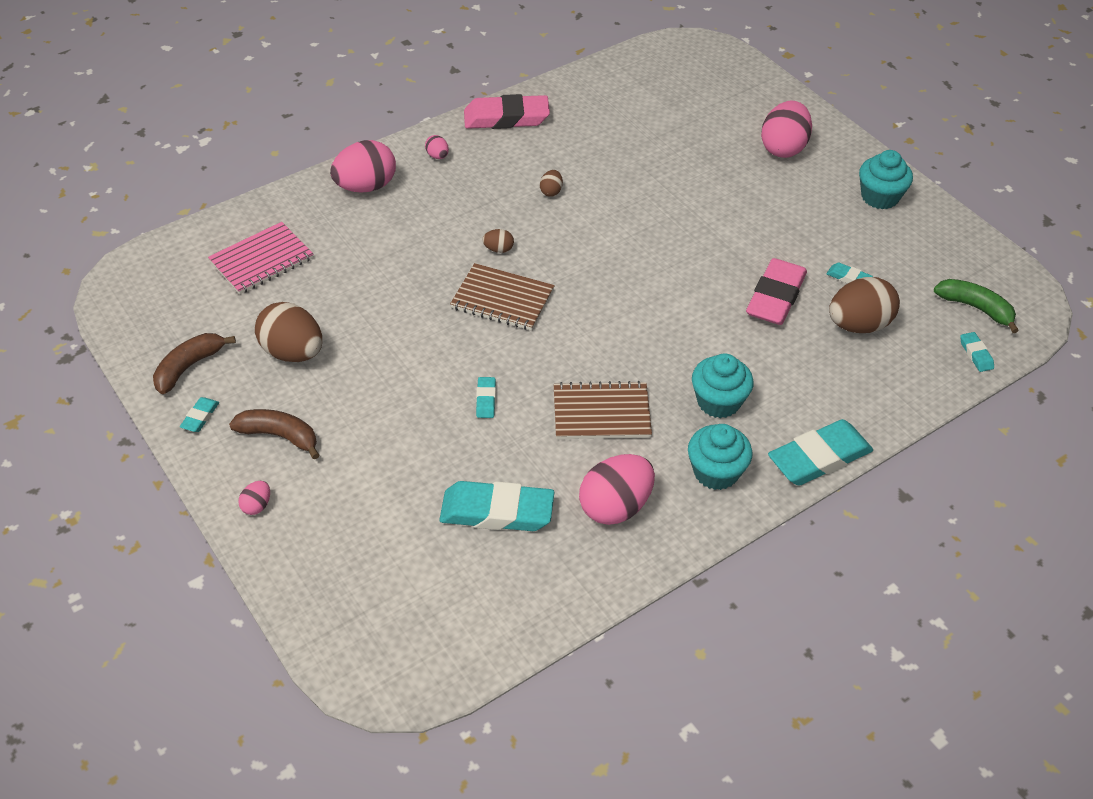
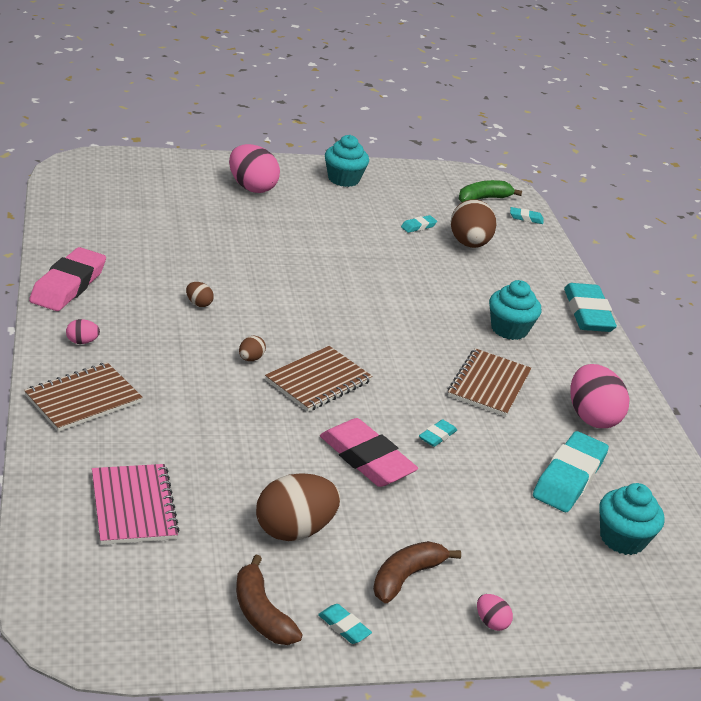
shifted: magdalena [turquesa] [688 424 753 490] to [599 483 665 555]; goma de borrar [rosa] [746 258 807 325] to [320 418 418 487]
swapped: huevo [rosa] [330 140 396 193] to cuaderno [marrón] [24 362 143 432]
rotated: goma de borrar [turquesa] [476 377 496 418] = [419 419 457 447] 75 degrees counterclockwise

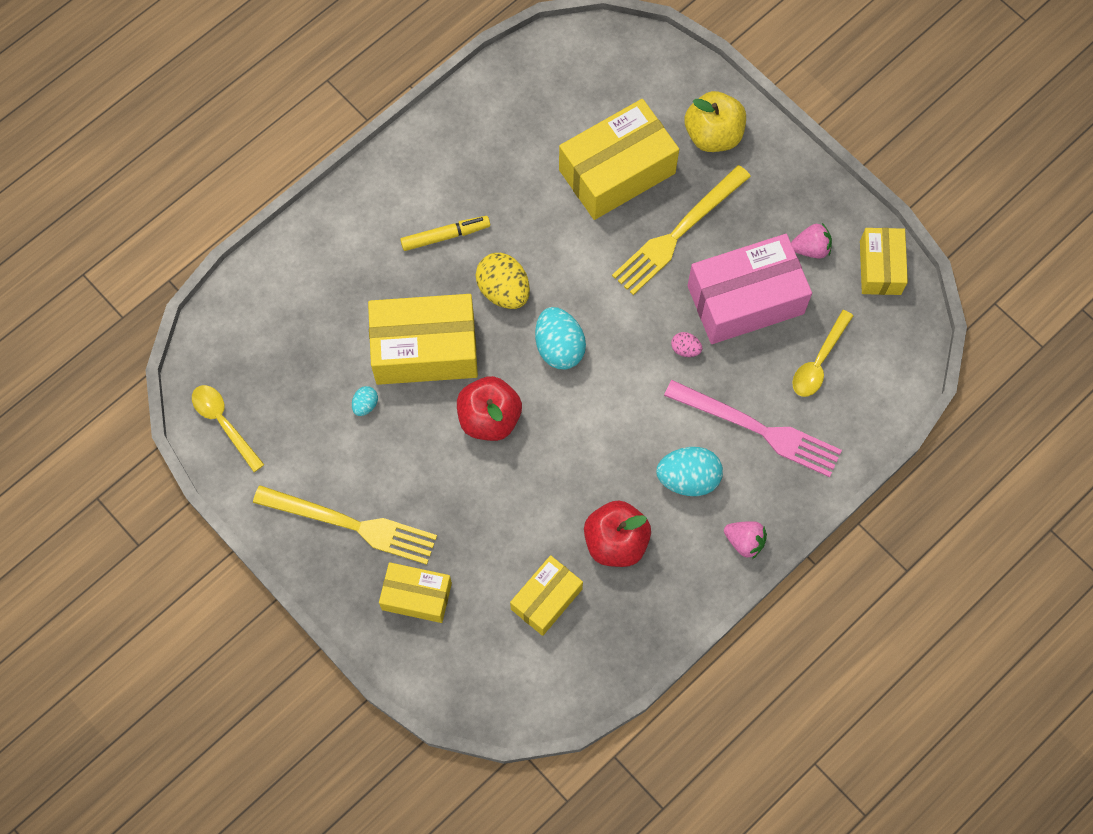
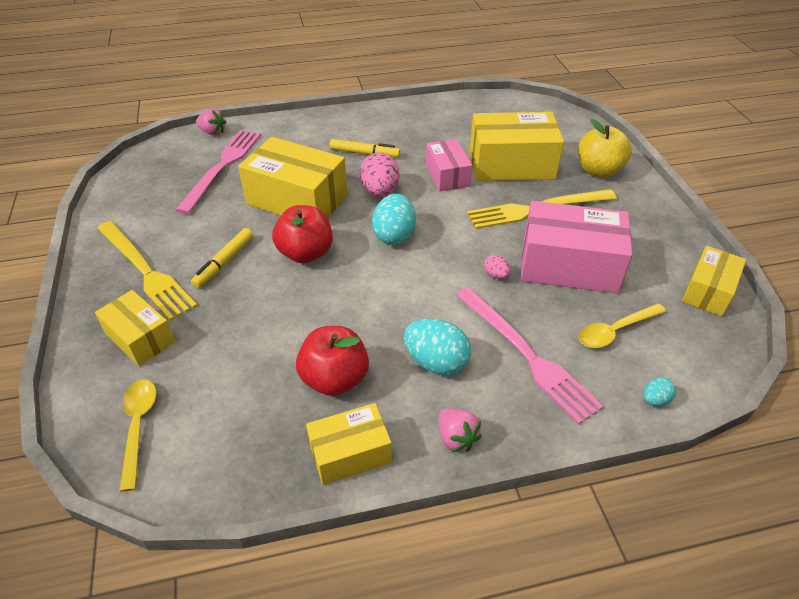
new: tenedor [rosa] [176 130 261 214]; rotulador [amarillo] [191 228 253 288]; caja [rosa] [426 139 472 192]
shifted: cuchara [amarillo] [192 385 264 472] to [119 380 156 492]; huevo [turquesa] [352 386 378 416] to [643 377 676 406]; caja [amarillo] [510 555 583 636] to [306 403 392 485]; fresa [rosa] [791 223 832 258] to [196 108 226 136]
repainted: huevo [amarillo] [476 253 530 309] to huevo [rosa] [359 153 400 197]

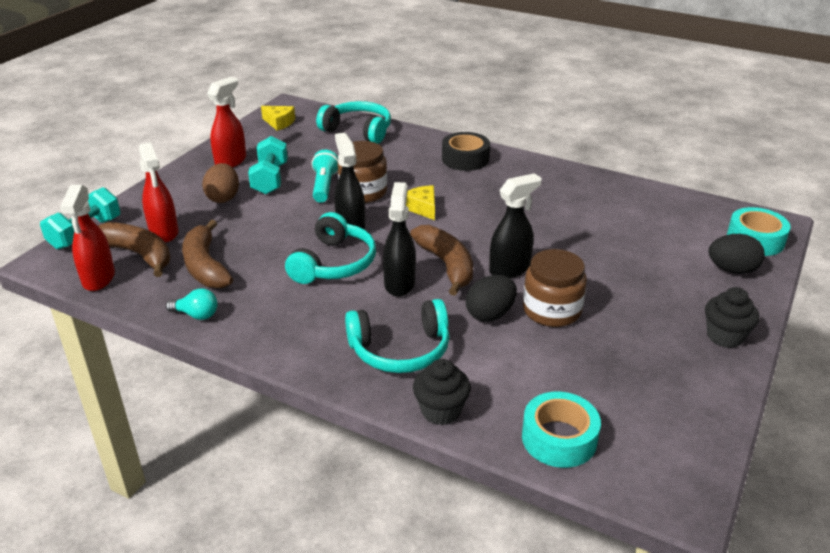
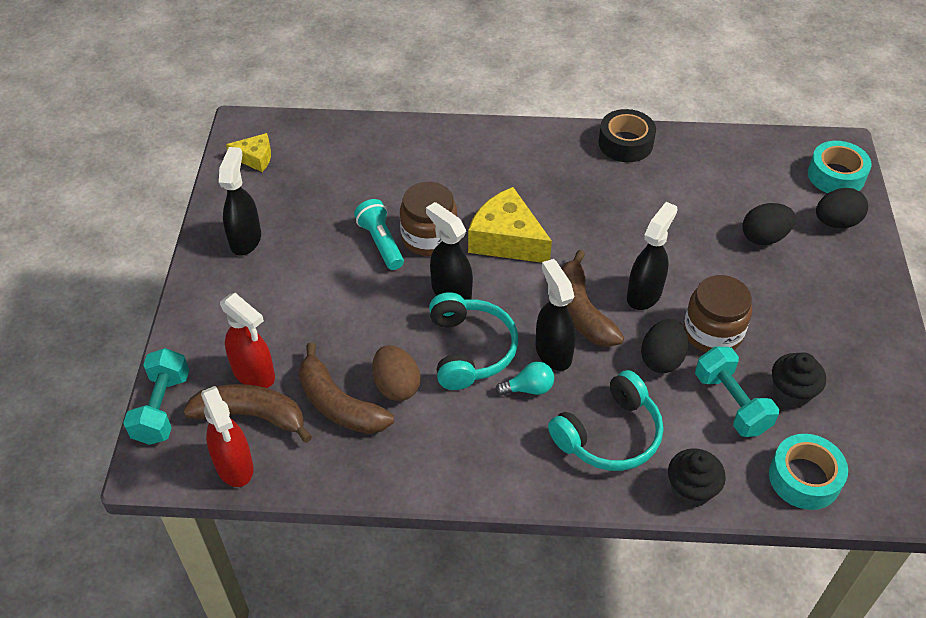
gone: auriculares [turquesa] [316 101 391 144]
new: huevo [negro] [743 203 796 246]
shifted: bombilla [turquesa] [166 288 218 320] to [495 362 554 395]; huevo [marrón] [202 163 239 203] to [372 345 421 401]; mancuerna [turquesa] [248 136 288 194] to [695 347 779 437]; cinta adhesiva [negro] [442 132 490 171] to [598 109 656 162]; magdalena [negro] [705 287 759 348] to [772 352 826 408]
repainted: pulverizador [rojo] [207 77 246 168] to pulverizador [negro] [219 147 261 256]
rotated: plátano [marrón] [410 225 473 296] = [561 250 624 347] 150 degrees counterclockwise
scaled: queso [amarillo] [406 185 435 220] = [468 187 552 263] x1.80

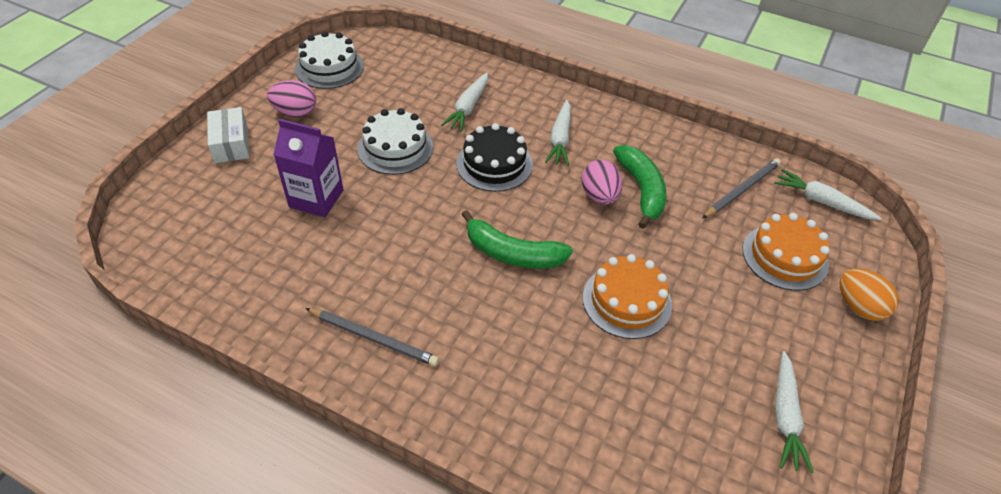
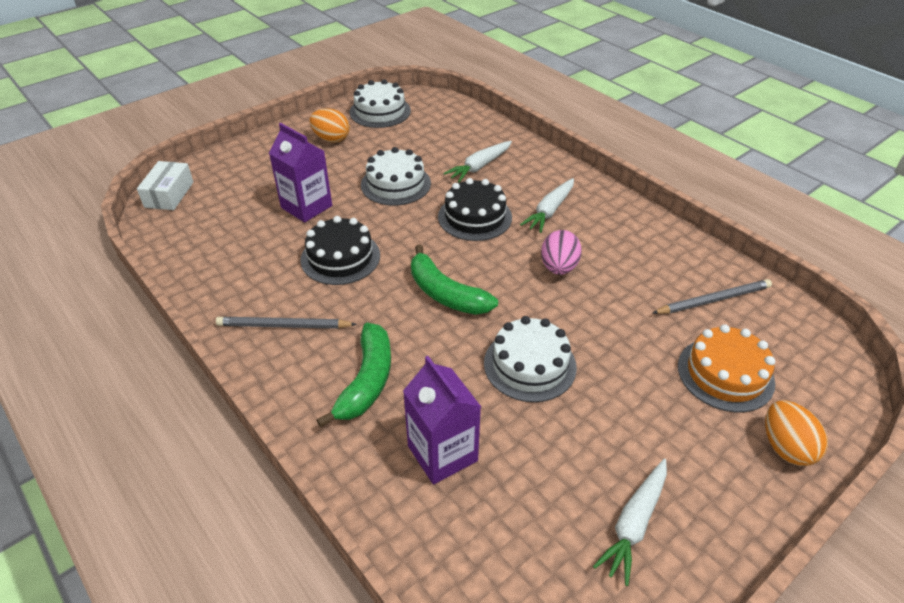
gone: zanahoria [blanco] [774 169 882 220]
new: tarta [negro] [300 216 380 285]; cartón de leche [morado] [403 356 481 484]
shifted: caja [blanco] [207 107 249 163] to [137 161 193 210]; plátano [verde] [613 145 666 229] to [317 323 391 427]
repainted: huevo [rosa] [267 80 316 117] to huevo [naranja] [309 108 350 143]; tarta [naranja] [583 254 672 339] to tarta [blanco] [484 316 577 402]
rotated: lápiz [gris] [305 308 439 366] = [216 317 357 329] 135 degrees clockwise

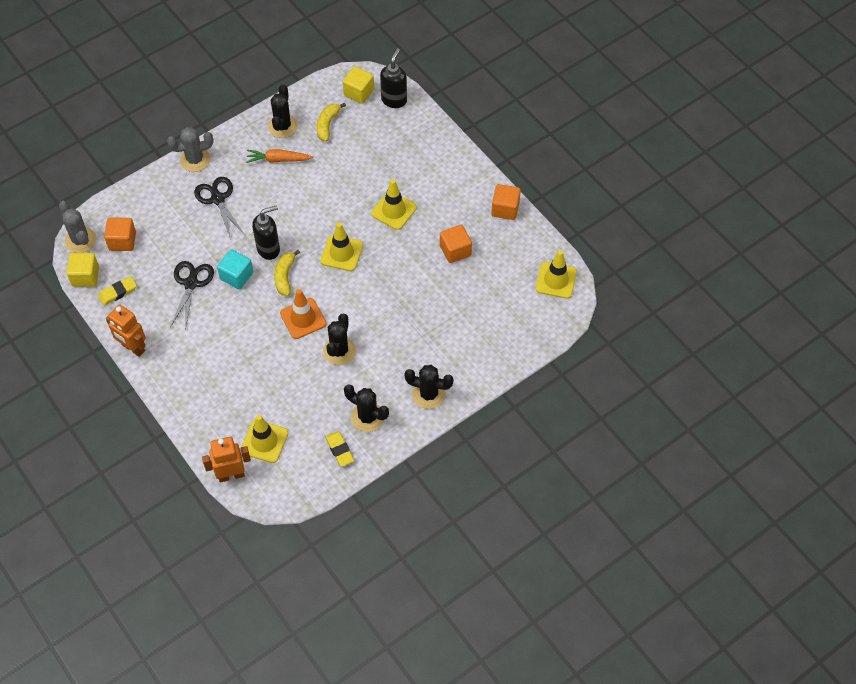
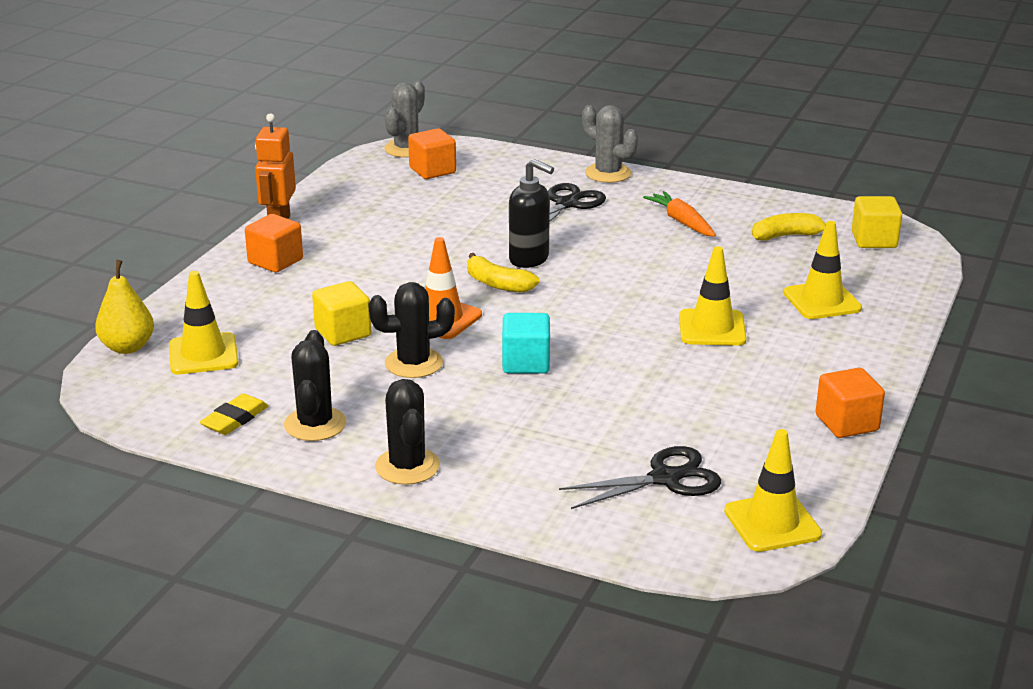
gone: goma de borrar [amarillo] [98 276 137 306]; cactus [negro] [268 84 298 138]; dispensador de jabón [negro] [380 48 407 108]
shifted: cubo [amarillo] [67 253 99 287] to [312 281 372 346]; tijeras [negro] [170 261 214 330] to [559 446 721 509]; cubo [turquesa] [217 249 253 289] to [502 313 550 374]; cono de tráfico [amarillo] [320 223 363 271] to [784 221 862 319]; cubo [naranja] [440 225 472 263] to [245 214 303 273]
swapped: robot [naranja] [202 437 251 482] to pera [amarillo] [95 260 154 354]
rotated: plátano [amarillo] [274 250 300 296] = [467 253 539 292] 120 degrees counterclockwise

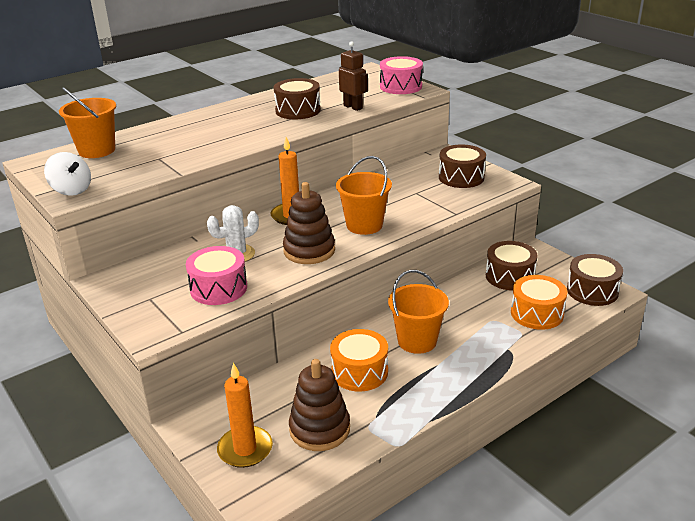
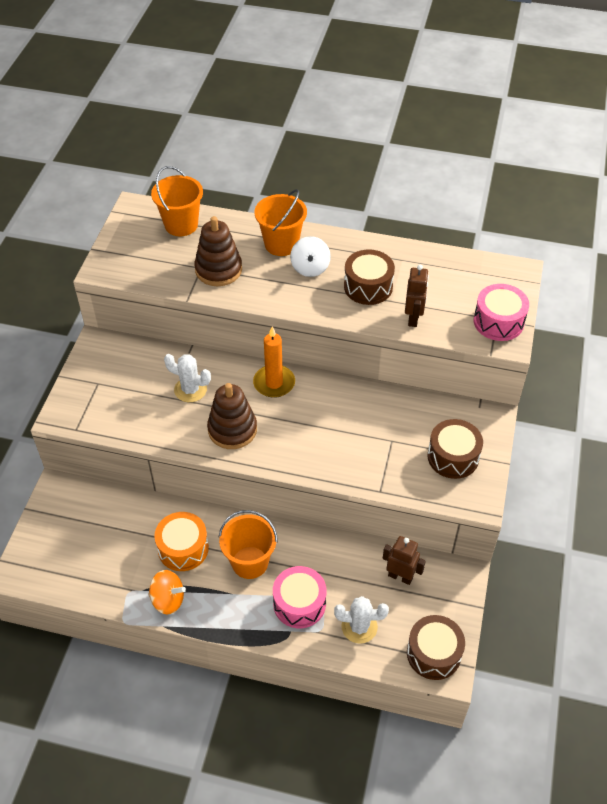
gone: vela [naranja] [217 363 273 468]
new: peonza [naranja] [148 570 186 614]
shifted: peonza [blanco] [44 152 91 196] to [290 236 331 277]; tambor [rosa] [186 246 247 305] to [273 566 326 628]; juguete apilable [marrón] [289 359 350 451] to [194 216 242 286]; balde [naranja] [336 156 392 235] to [255 189 307 256]
swapped: tambor [marrón] [486 241 538 290] to robot [marrón] [382 536 426 585]; tambor [naranja] [511 275 567 330] to cactus [blanco] [334 596 389 644]

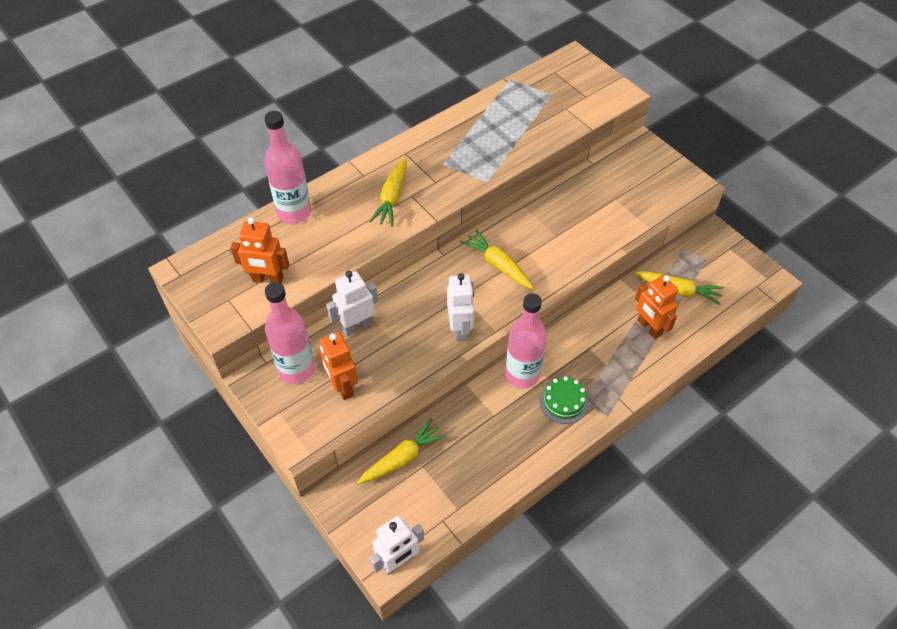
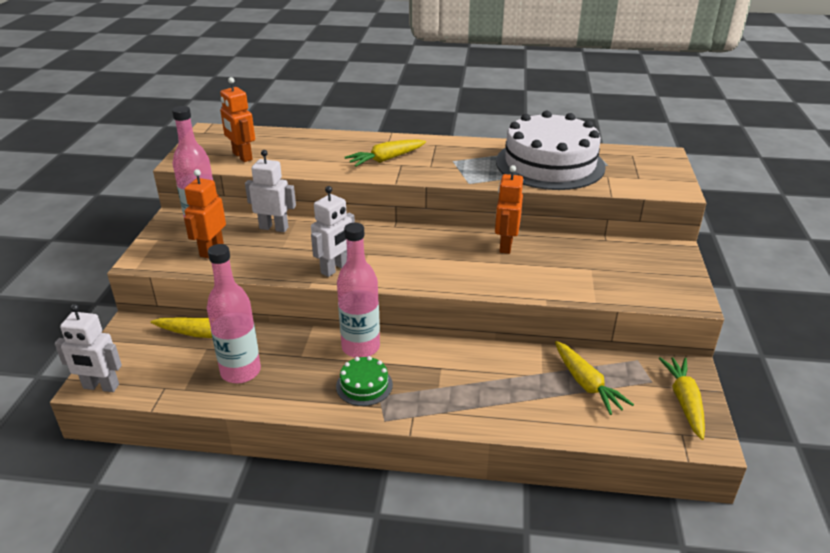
new: tarta [blanco] [496 111 606 190]
shifted: botella [rosa] [264 111 311 224] to [207 244 261 383]; zanahoria [amarillo] [461 229 533 289] to [659 357 705 440]; robot [naranja] [635 275 678 339] to [495 165 523 254]

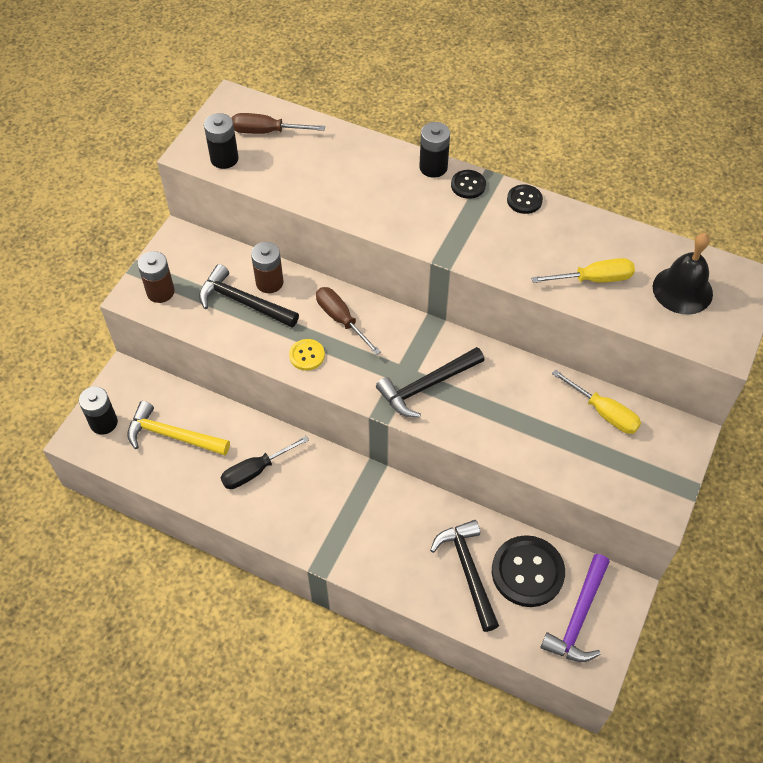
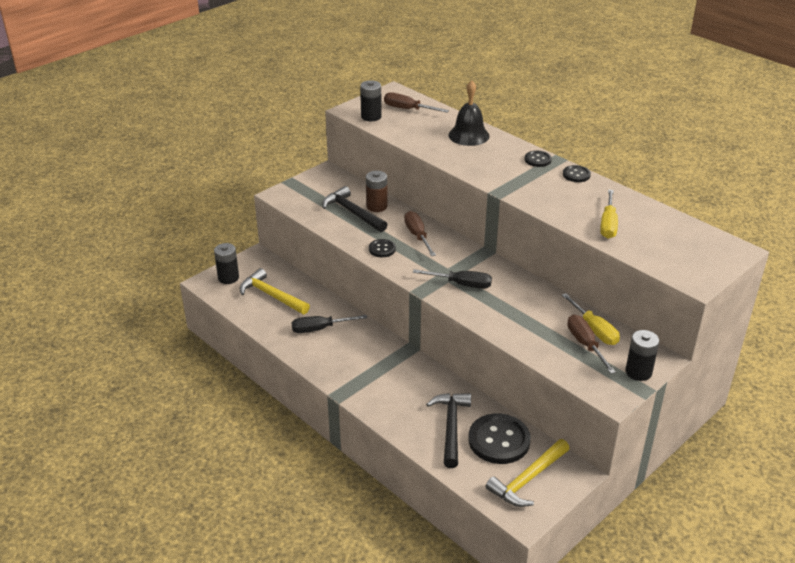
gone: pila [marrón] [138 251 175 303]
new: destornillador [marrón] [567 315 616 374]
shifted: pila [negro] [419 122 450 178] to [626 330 659 381]; campana [negro] [653 233 713 315] to [449 80 490 146]
swapped: martillo [negro] [376 347 484 417] to destornillador [negro] [413 269 492 289]
repainted: botón [amarillo] [289 339 325 371] to botón [negro] [369 239 396 257]; martillo [morado] [540 554 610 662] to martillo [amarillo] [485 439 570 507]
rotated: destornillador [amarillo] [531 258 635 283] = [600 190 618 239] 90 degrees clockwise

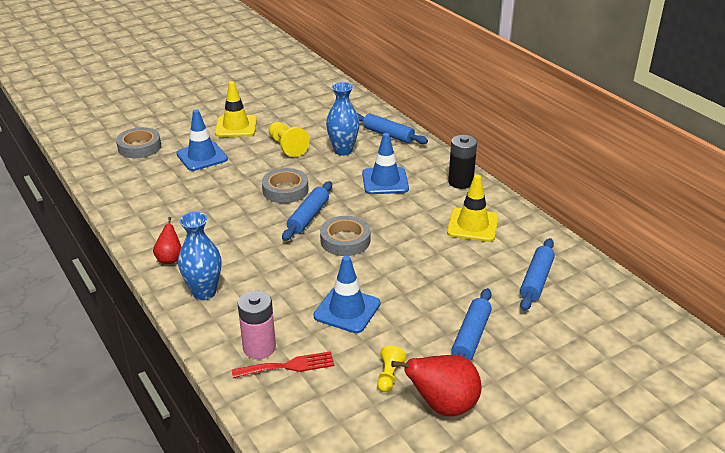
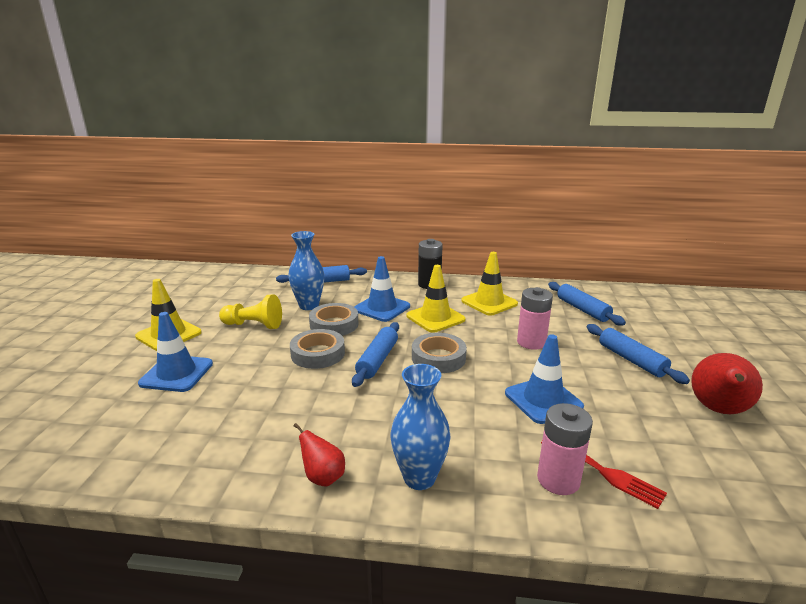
gone: peón [amarillo] [377 346 406 392]
new: cono de tráfico [amarillo] [407 265 466 333]; pila [rosa] [517 287 553 350]
shifted: cinta adhesiva [gris] [116 127 161 158] to [309 303 359 336]
rotated: tenedor [rojo] [232 351 334 378] = [541 441 667 509] 105 degrees clockwise; rodillo [azul] [282 181 332 241] = [352 322 399 387] 45 degrees clockwise

